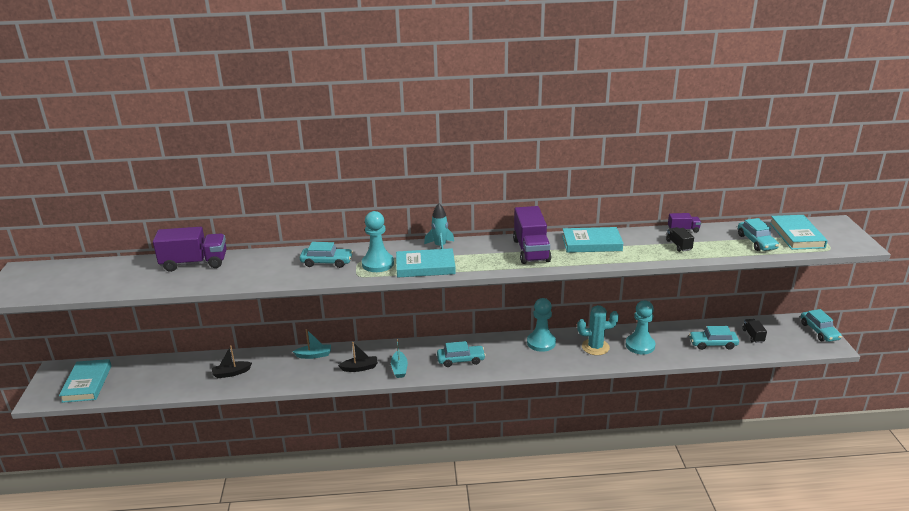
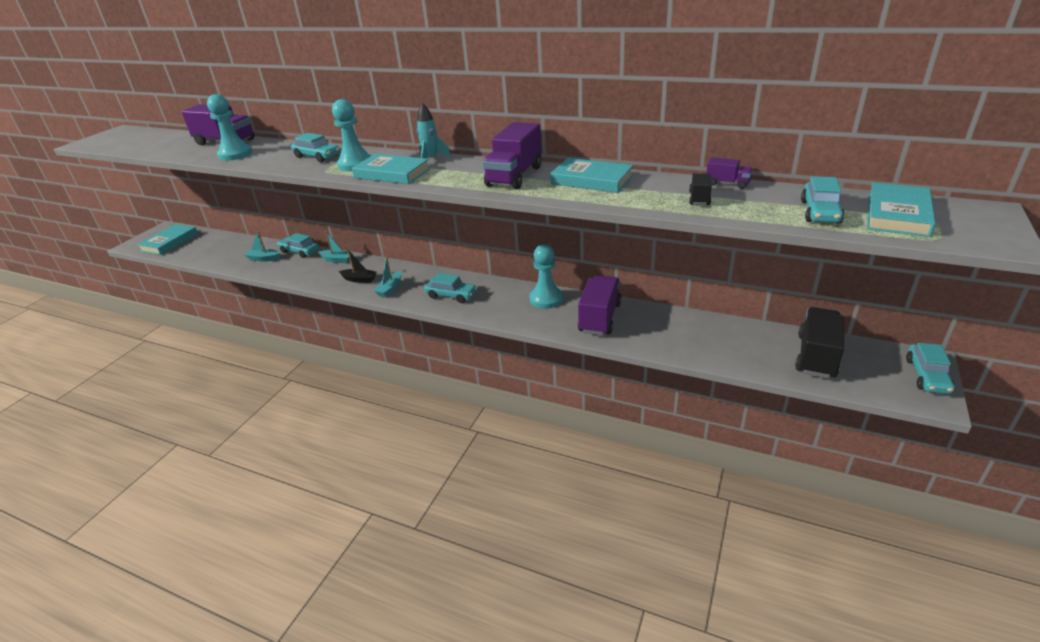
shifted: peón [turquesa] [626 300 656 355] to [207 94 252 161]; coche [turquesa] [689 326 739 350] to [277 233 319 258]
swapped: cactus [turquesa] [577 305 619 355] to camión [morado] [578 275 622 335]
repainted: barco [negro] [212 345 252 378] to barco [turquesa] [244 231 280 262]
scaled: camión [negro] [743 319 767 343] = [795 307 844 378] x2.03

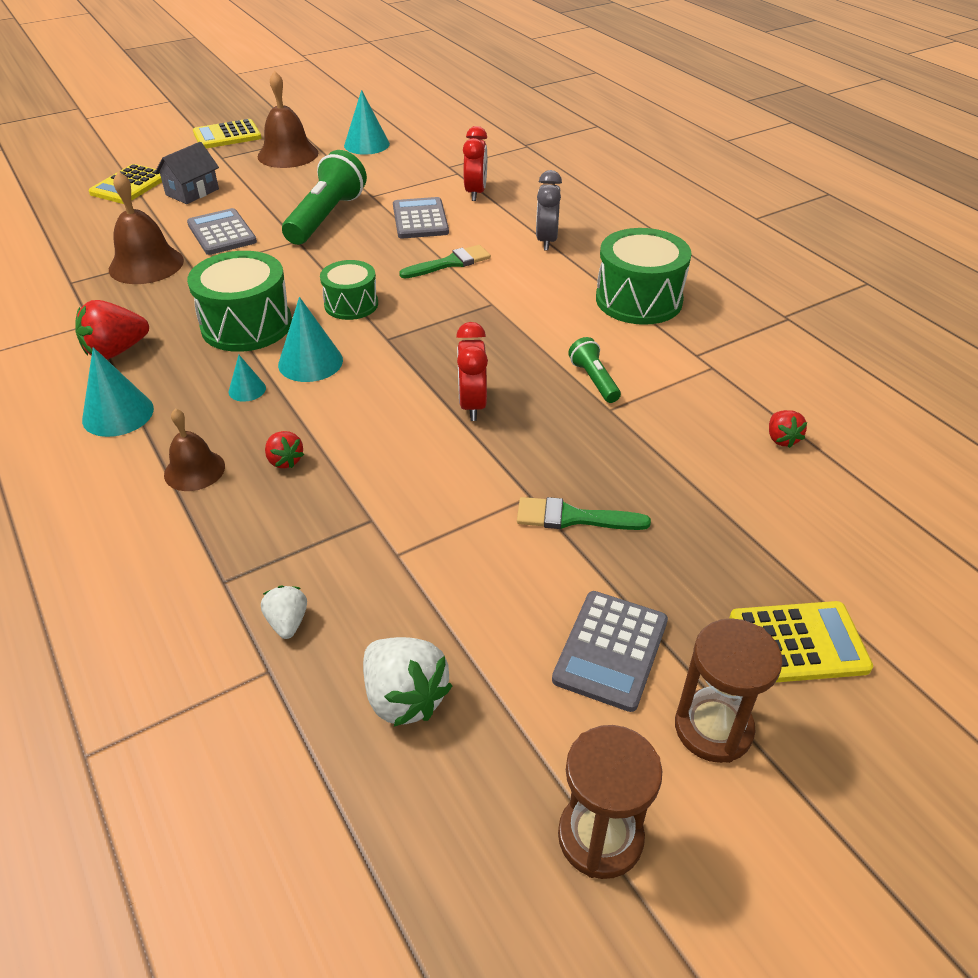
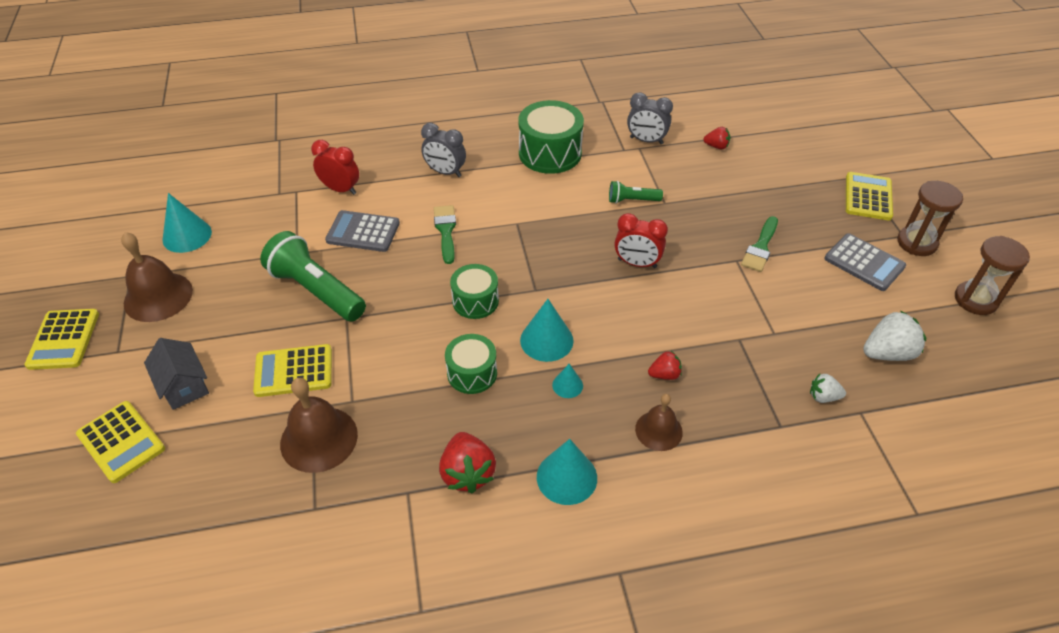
new: despertador [gris] [627 93 673 144]
repainted: calculadora [gris] [187 208 257 255] to calculadora [amarillo] [253 344 332 397]
scaled: tambor [verde] [187 251 292 352] = [445 334 497 394] x0.62

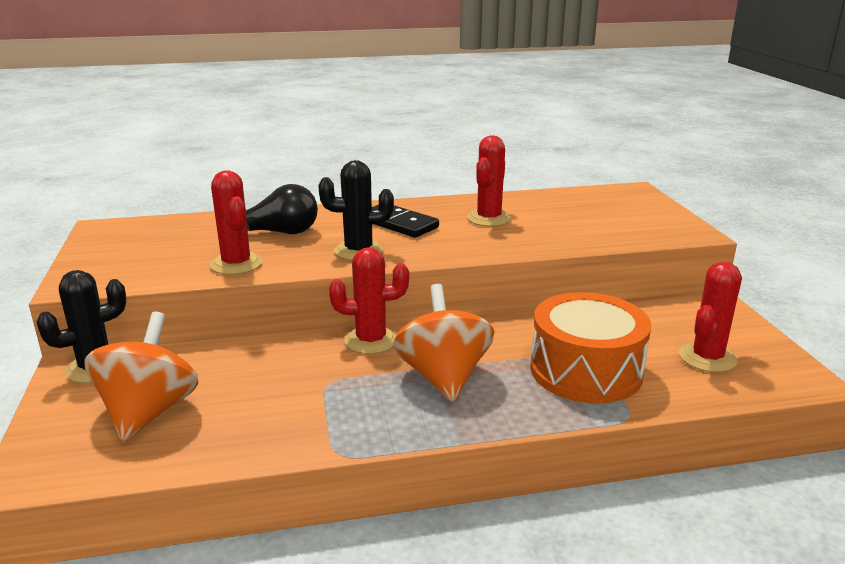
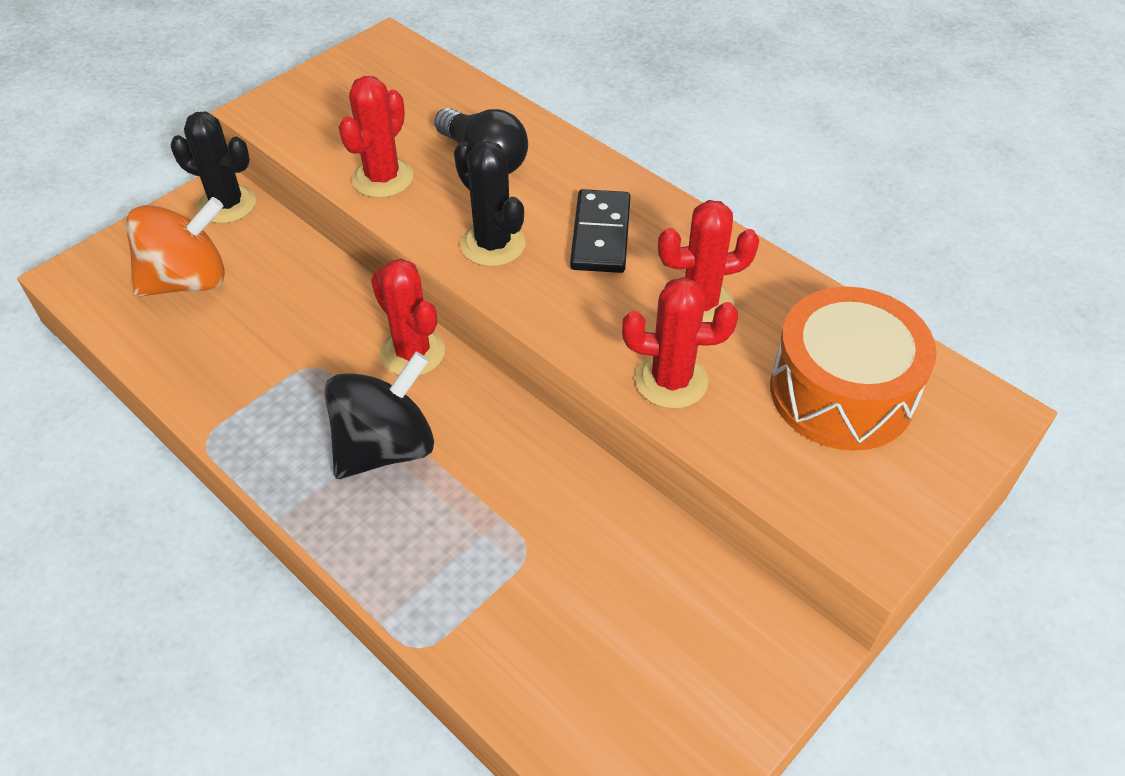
shifted: tambor [naranja] [531 292 651 404] to [770 287 937 451]; cactus [rojo] [679 262 742 372] to [622 277 738 409]
repainted: peonza [naranja] [393 284 495 402] to peonza [negro] [325 352 434 479]

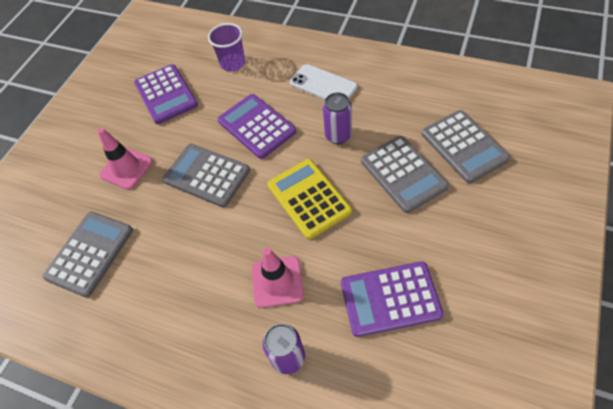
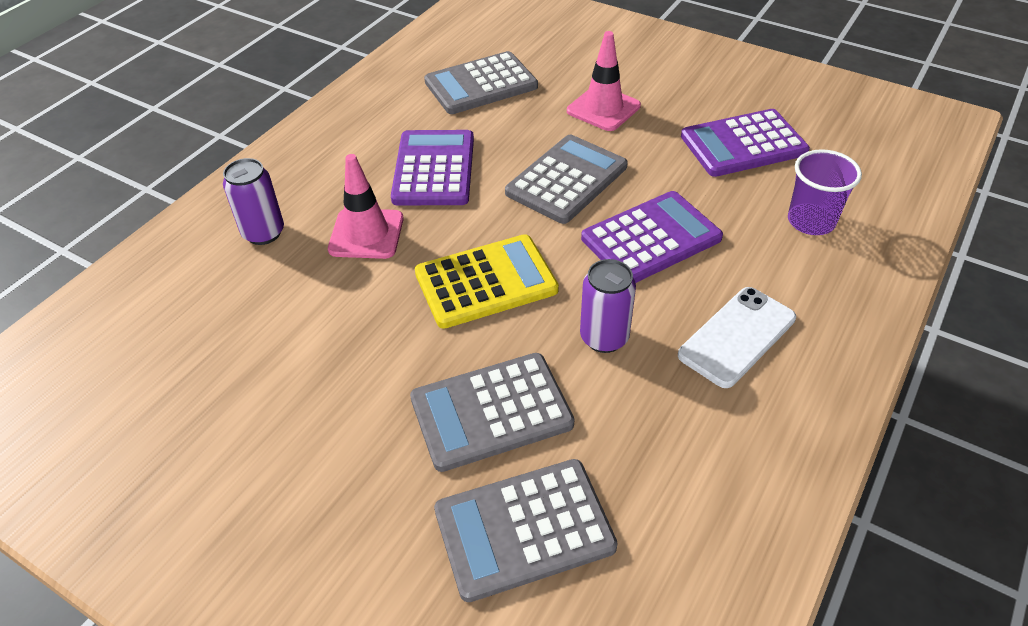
shifted: calculadora [morado] [341 261 443 337] to [391 130 474 205]
rotated: calculadora [gris] [43 212 133 298] = [424 51 538 114] 120 degrees clockwise

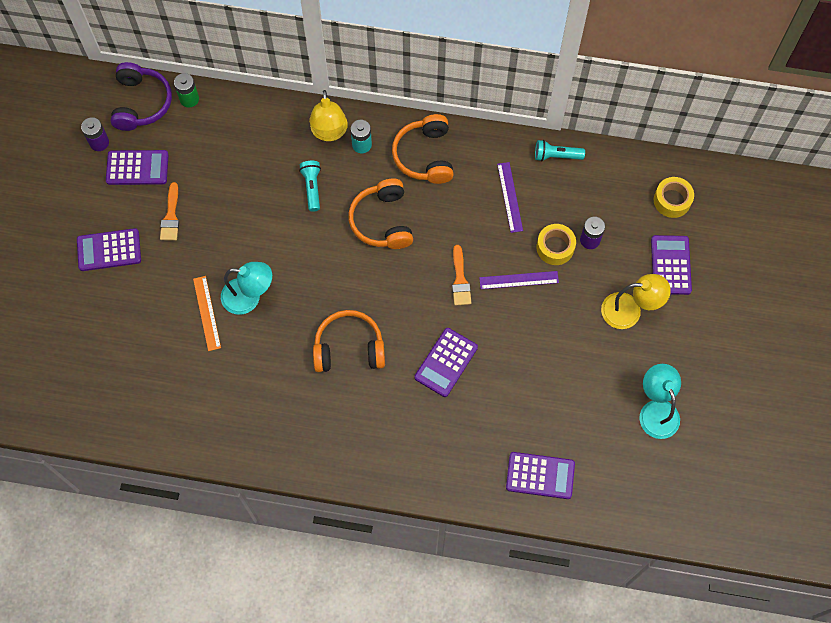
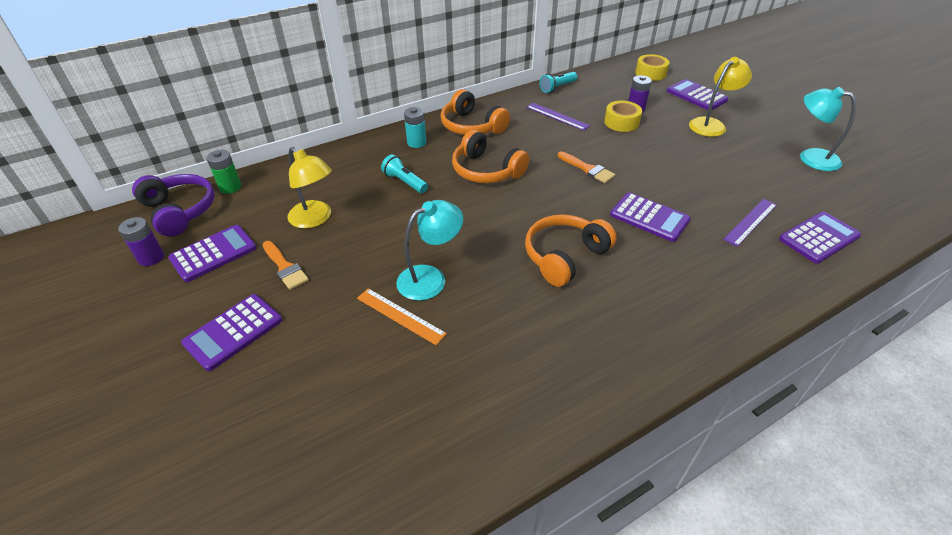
shifted: lámpara [amarillo] [309 90 348 141] to [287 147 332 229]; regla [morado] [479 271 559 289] to [723 199 777 247]
rotated: calculadora [morado] [414 328 478 397] = [610 192 691 242] 45 degrees counterclockwise

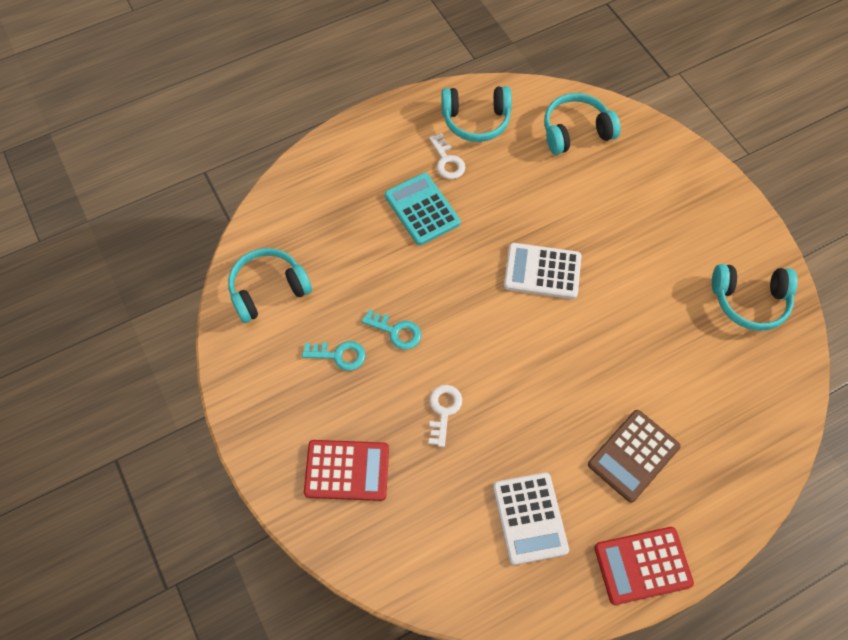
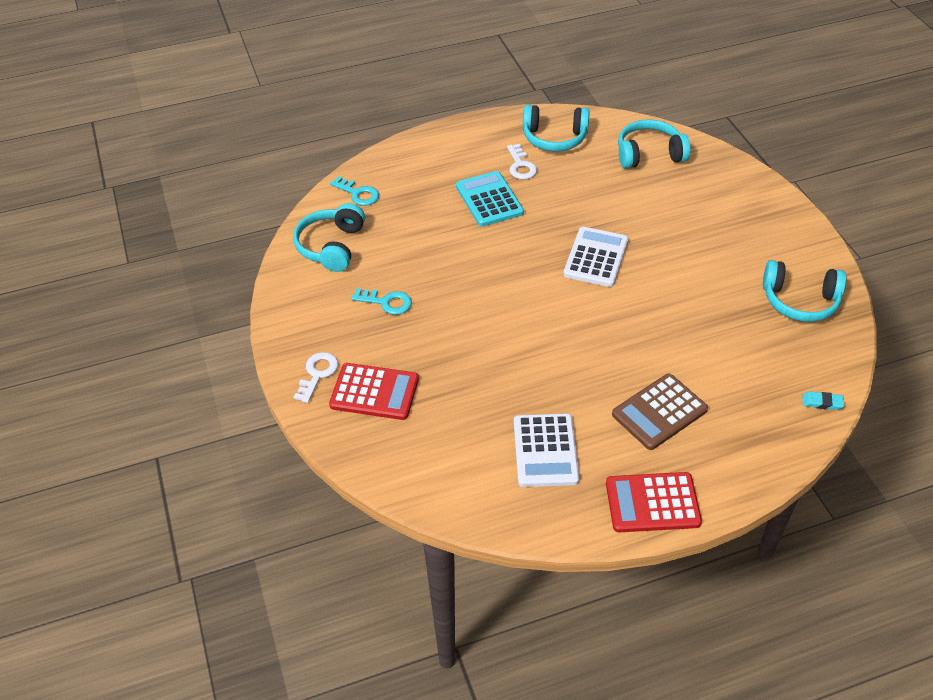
new: goma de borrar [turquesa] [802 391 844 410]
shifted: llave [turquesa] [362 310 421 350] to [330 176 379 206]; llave [blanco] [429 385 462 447] to [294 352 338 403]
rotated: auriculares [turquesa] [228 248 312 323] = [293 203 365 272] 60 degrees counterclockwise; calculadora [blanco] [504 243 581 299] = [563 227 628 287] 90 degrees clockwise

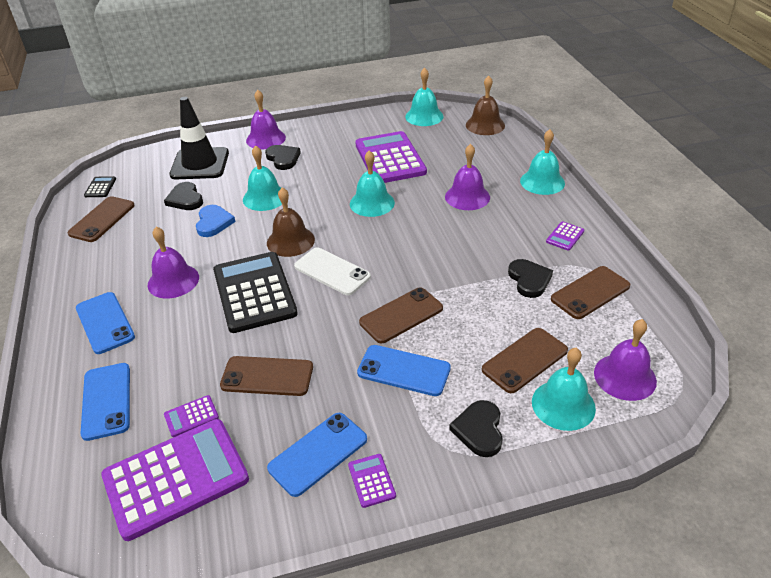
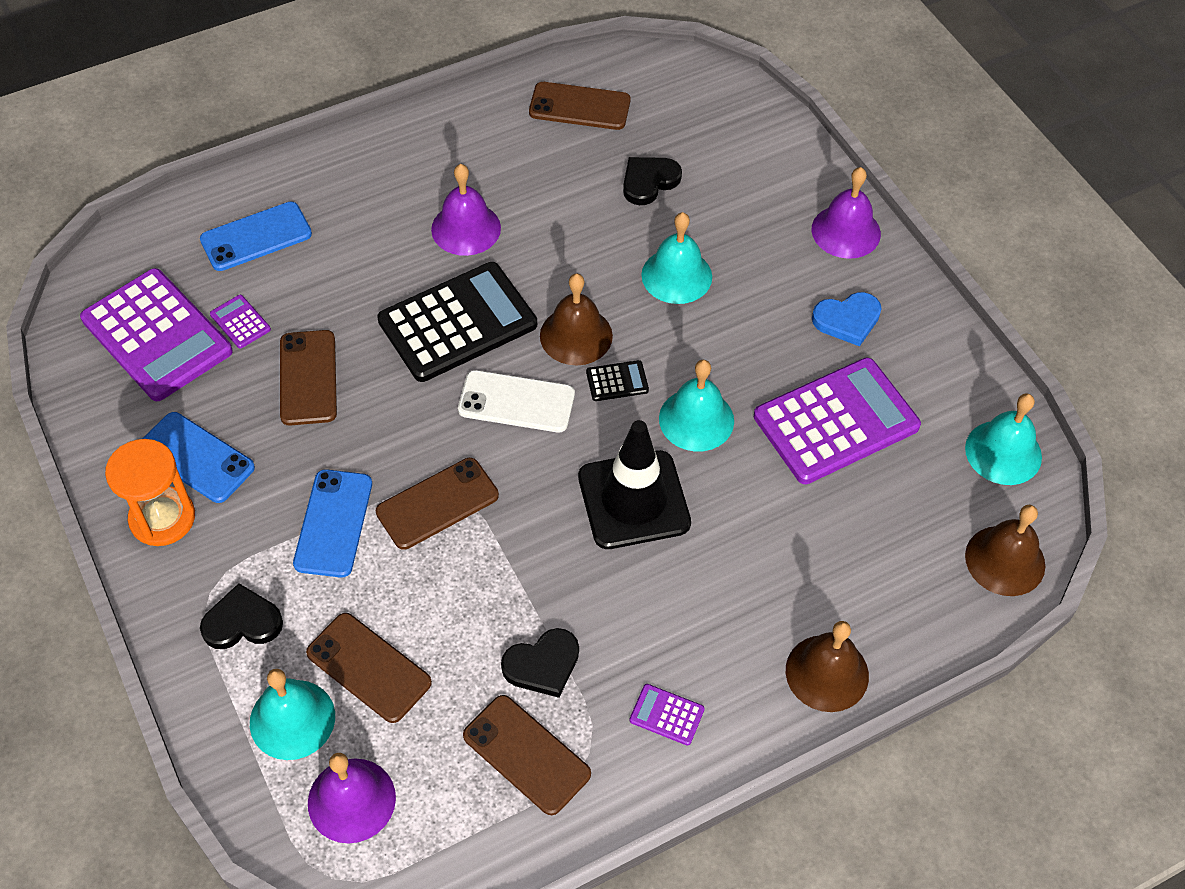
gone: móvil [azul] [76 292 135 354]; corazón [negro] [265 145 301 170]; campana [morado] [445 144 490 210]
shifted: calculadora [negro] [84 176 116 197] to [586 360 649 401]; cono de tráfico [negro] [169 97 229 179] to [578 420 691 549]; corazón [azul] [196 205 235 237] to [812 292 882 346]
swapped: calculadora [morado] [348 454 396 508] to reloj de arena [naranja] [105 439 195 546]
repainted: campana [turquesa] [520 129 565 195] to campana [marrón] [786 621 869 712]
rotated: móvil [blanco] [294 247 371 295] = [458 370 575 432] 75 degrees clockwise; móvil [marrón] [359 287 443 343] = [376 458 499 550] 75 degrees counterclockwise

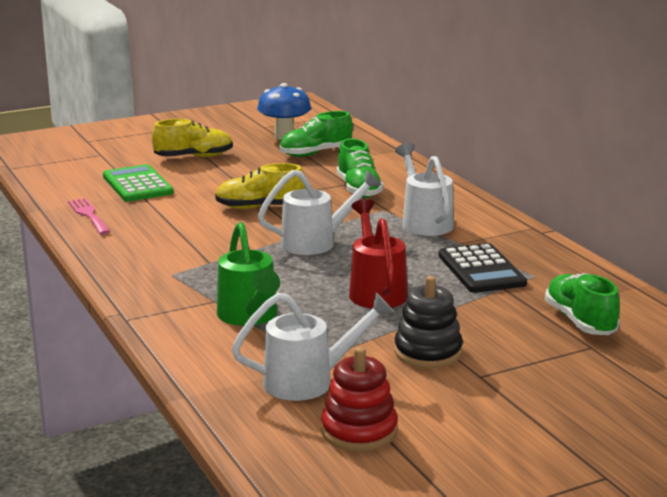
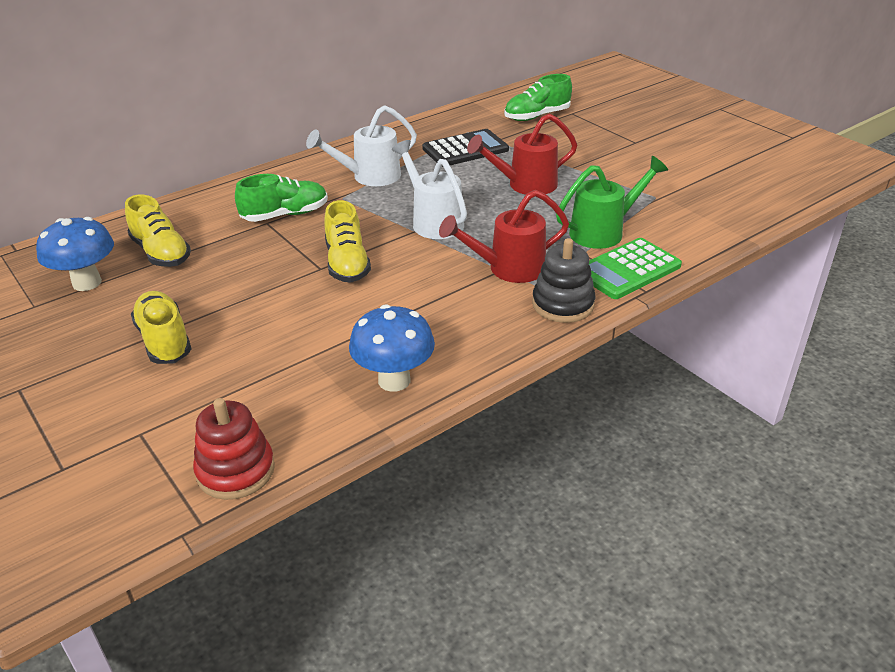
gone: regadera [blanco] [232 292 395 401]
new: regadera [rojo] [439 190 569 283]
shifted: calculadora [verde] [103 164 174 202] to [589 238 682 299]; juguete apilable [rojo] [321 347 398 452] to [193 398 275 500]; juguete apilable [negro] [394 276 463 368] to [532 238 596 323]
swapped: tenedor [rosa] [68 198 111 235] to seta [azul] [349 304 435 392]
repainted: zapato [verde] [279 111 353 157] to zapato [amarillo] [125 195 191 267]

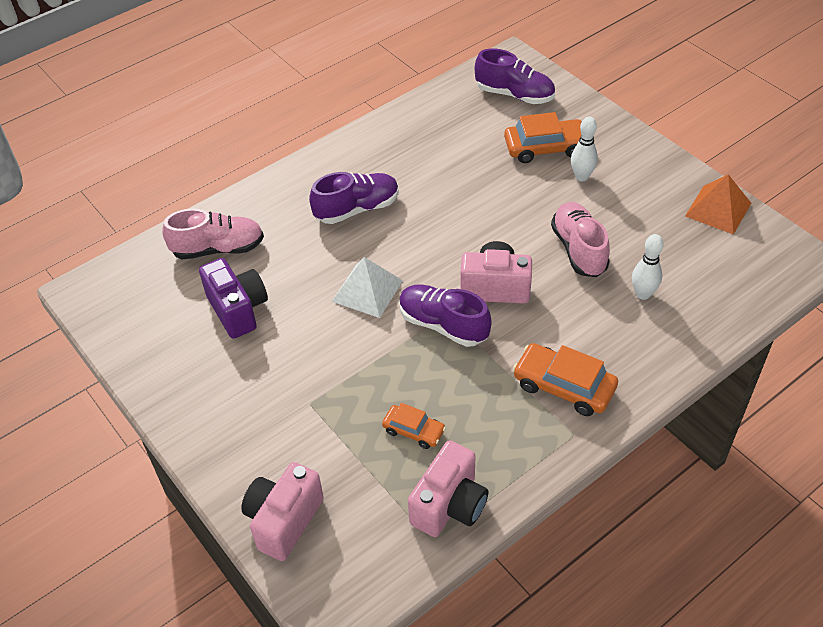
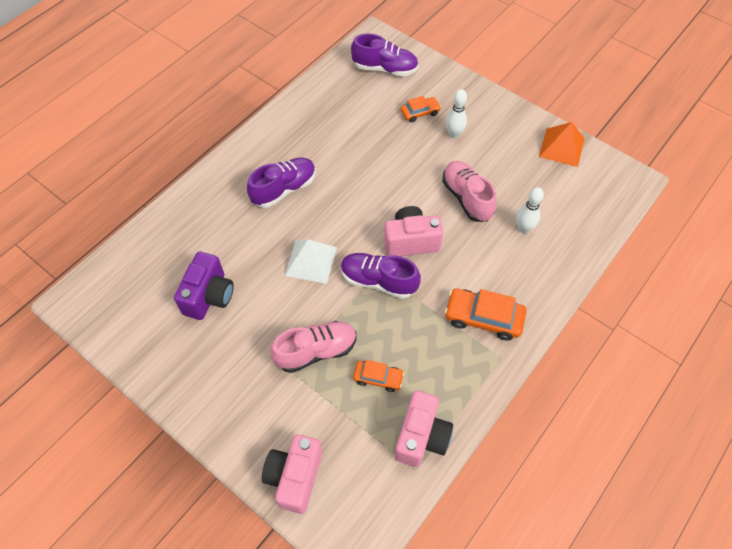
shifted: zapato [rosa] [162 209 264 259] to [270 321 357 373]
rotated: cámara [morado] [199 258 268 339] = [174 252 234 320] 60 degrees clockwise
scaled: coche [naranja] [504 112 582 163] = [401 96 441 122] x0.60

